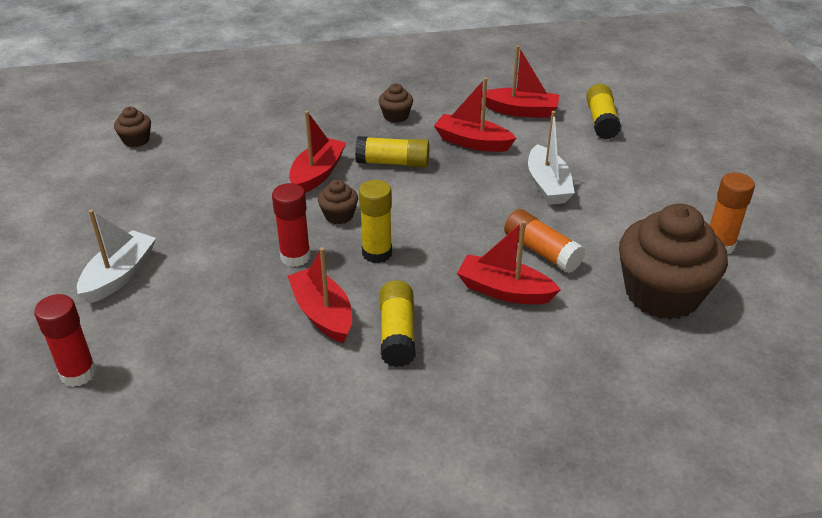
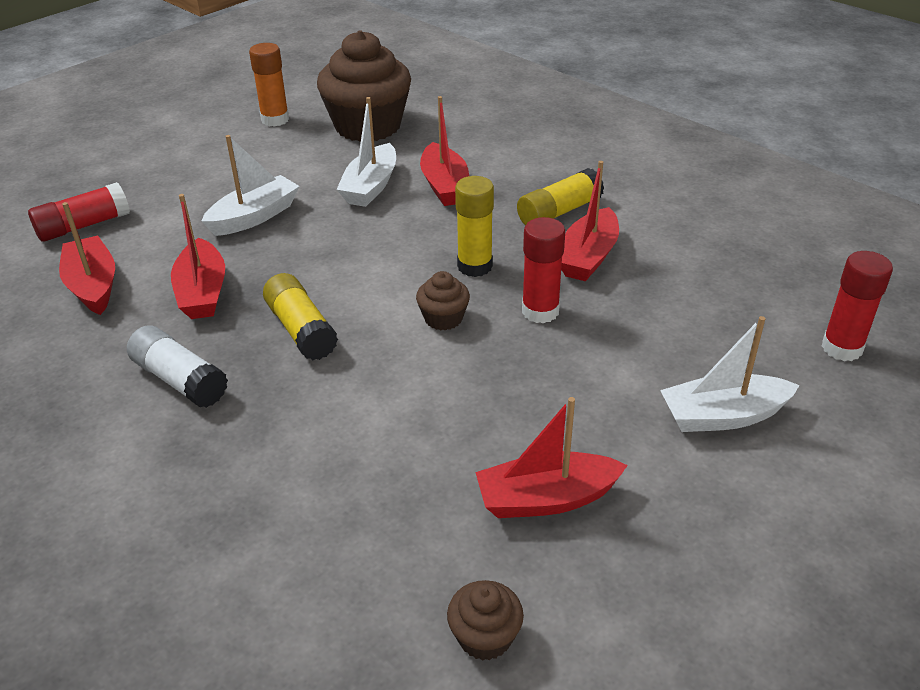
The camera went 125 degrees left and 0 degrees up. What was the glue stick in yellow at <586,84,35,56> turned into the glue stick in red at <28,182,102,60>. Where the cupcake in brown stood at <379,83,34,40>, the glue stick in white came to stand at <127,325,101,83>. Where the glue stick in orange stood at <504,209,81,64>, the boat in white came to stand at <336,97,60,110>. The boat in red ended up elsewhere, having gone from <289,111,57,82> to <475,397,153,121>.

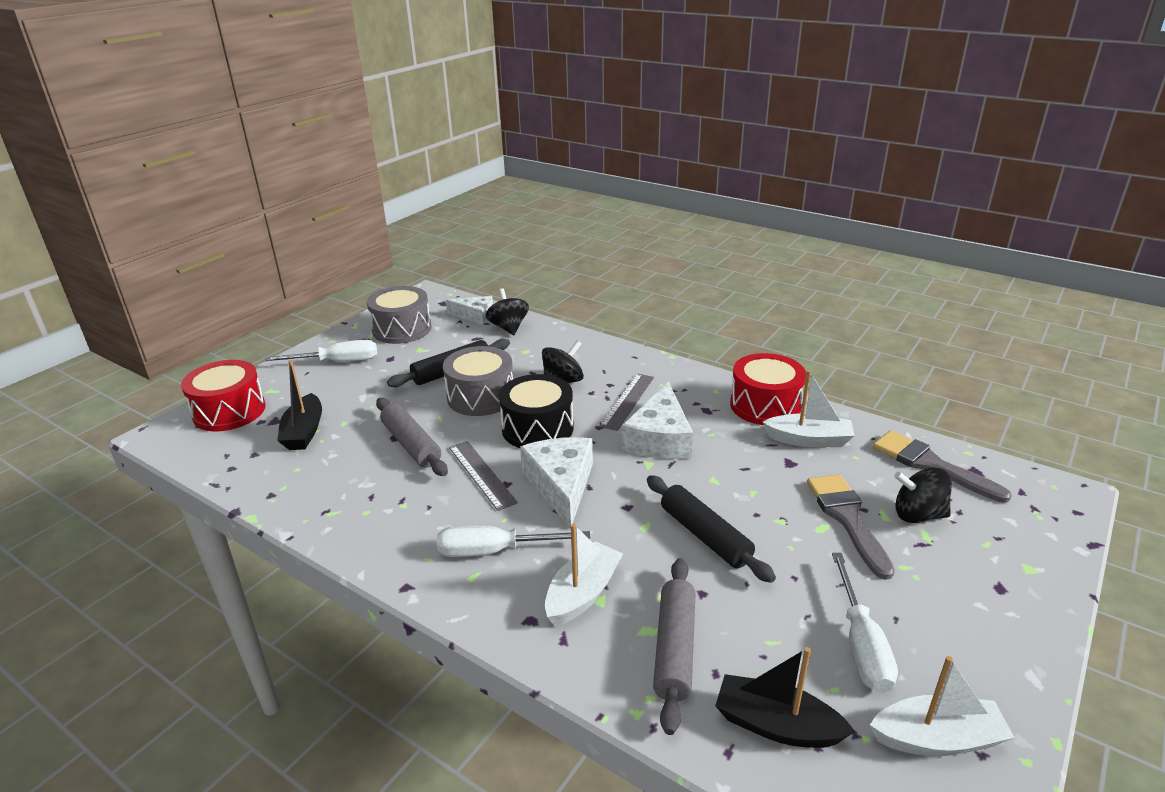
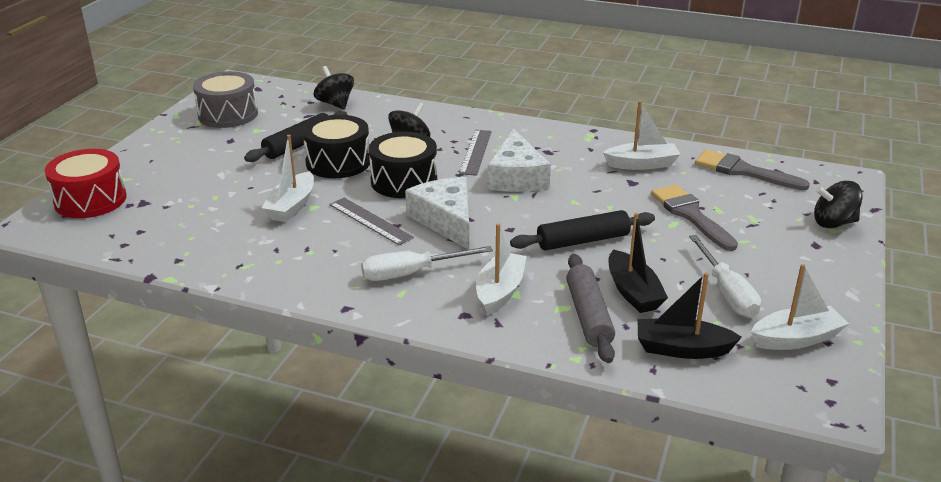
The camera went 15 degrees left and 0 degrees up. Where the rolling pin in grey stood at <376,398,72,78>, the boat in white came to stand at <262,135,52,87>. What was the drum in grey at <443,346,70,70> turned into the drum in black at <302,115,68,63>. The rolling pin in black at <647,475,129,108> ended up facing another way, 60 degrees counterclockwise from before. The boat in black ended up elsewhere, having gone from <277,360,45,90> to <609,213,59,100>. The spinning top in black ended up elsewhere, having gone from <894,467,58,56> to <814,181,49,47>. The second view lost the screwdriver in white at <265,340,112,22>. The second view lost the cheese in white at <446,296,47,29>. The second view lost the drum in red at <730,353,76,72>.

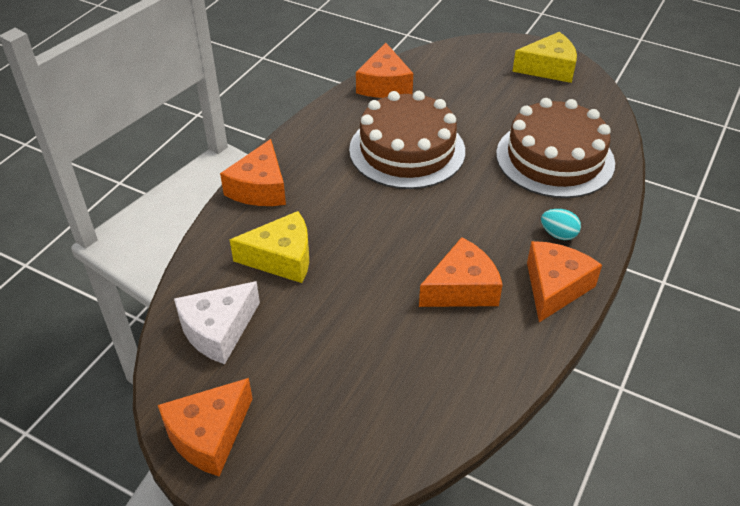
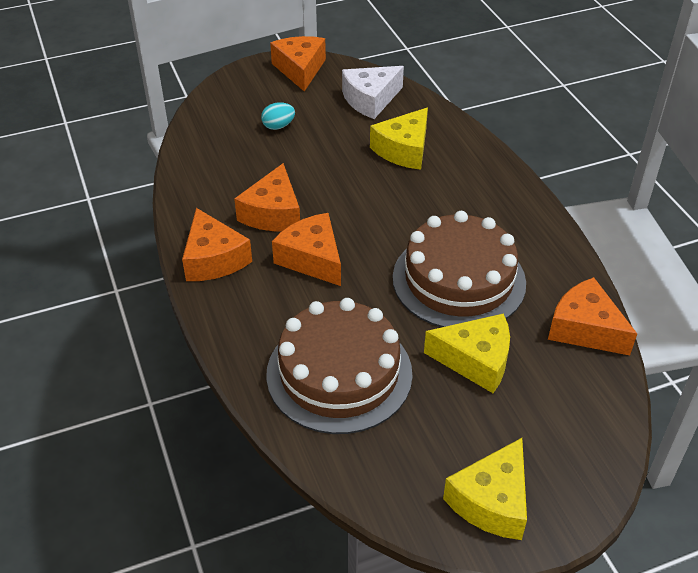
The camera went 130 degrees right and 0 degrees up. The egg in turquoise ended up elsewhere, having gone from <541,209,40,31> to <261,102,34,28>. The cheese in orange ended up elsewhere, having gone from <220,139,66,67> to <272,213,69,73>. The cheese in white at <174,281,86,83> ended up facing another way, 120 degrees counterclockwise from before. The second view gained the cheese in yellow at <424,313,86,80>.

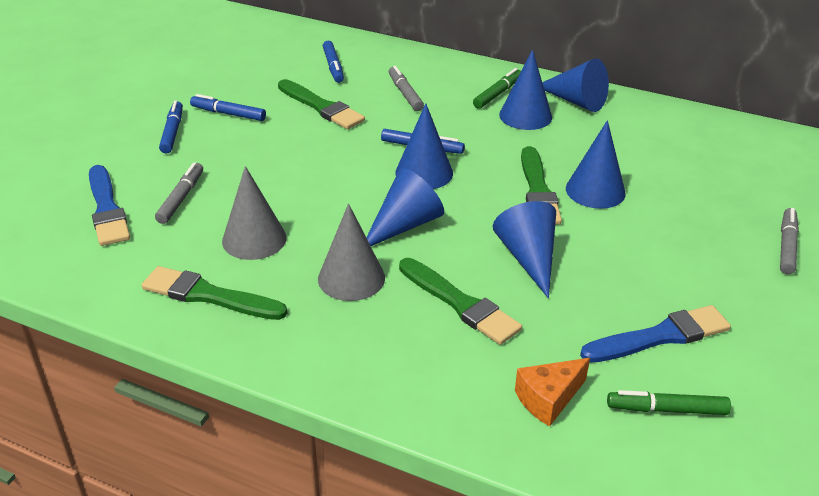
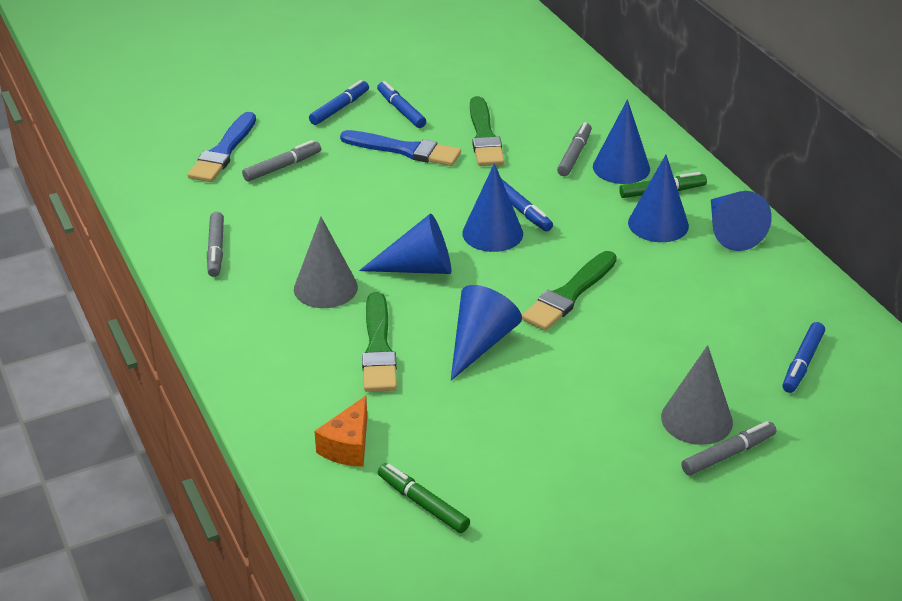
The camera went 40 degrees right and 0 degrees up. Where the brush in green stood at <141,266,146,54>, the marker in grey came to stand at <207,212,17,65>. The cheese in orange at <515,358,75,68> ended up facing another way, 75 degrees counterclockwise from before. The brush in blue ended up elsewhere, having gone from <580,305,151,58> to <340,130,121,36>. The cone in blue ended up elsewhere, having gone from <566,120,60,89> to <593,99,57,85>. The cone in grey ended up elsewhere, having gone from <222,166,65,94> to <661,345,72,100>. The marker in blue ended up elsewhere, having gone from <323,41,21,42> to <783,322,42,71>.

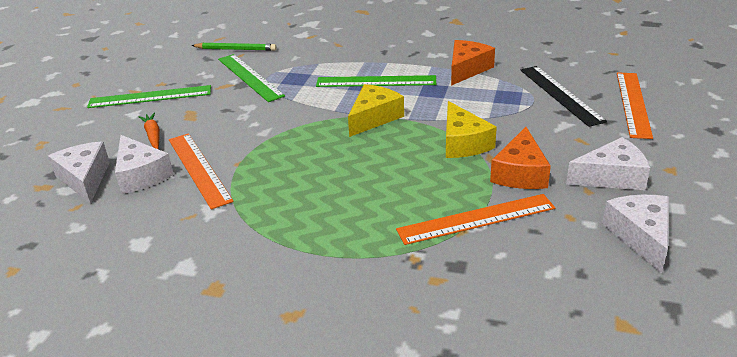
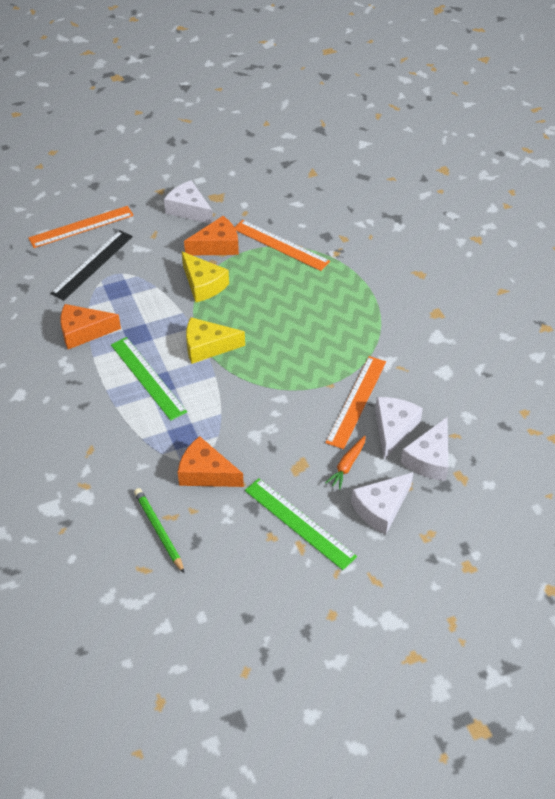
The camera went 130 degrees left and 15 degrees up. Where the ruler in green stood at <218,54,67,48>, the cheese in orange came to stand at <178,436,66,51>. The cheese in yellow at <446,101,51,57> ended up facing another way, 105 degrees clockwise from before. The cheese in white ended up elsewhere, having gone from <602,195,67,79> to <351,472,63,63>.

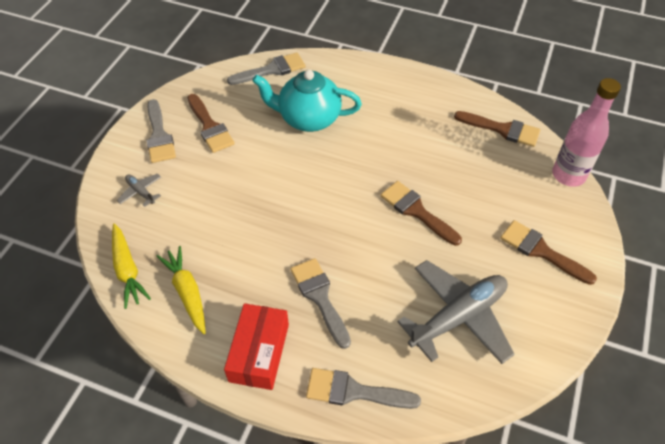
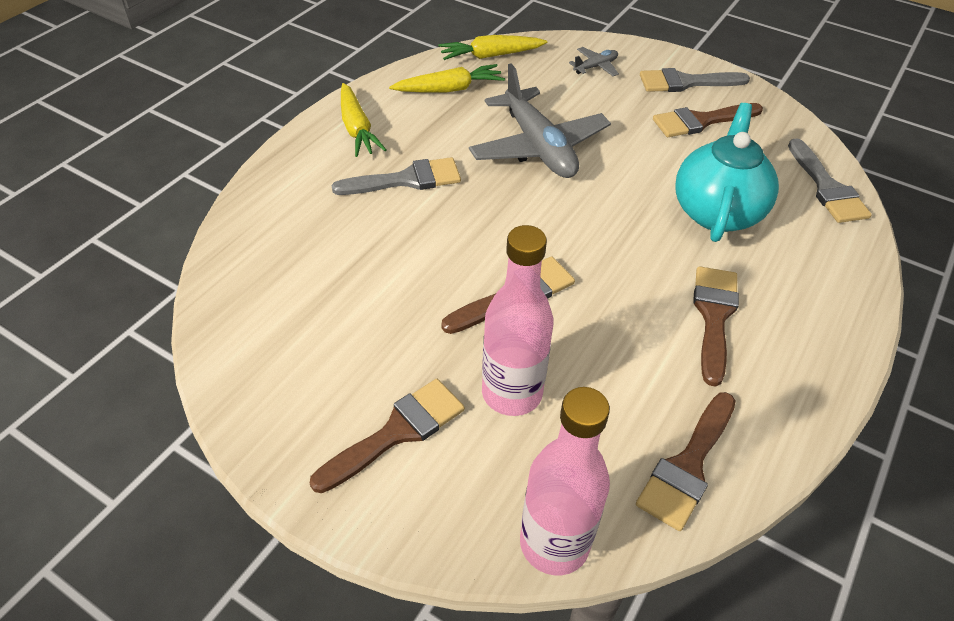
The camera went 100 degrees right and 5 degrees down. Where the box in red stood at <224,303,65,87>, the carrot in yellow came to stand at <341,83,45,74>. The plane in grey ended up elsewhere, having gone from <397,260,118,104> to <469,63,142,115>. The second view gained the bottle in pink at <482,225,72,191>. The second view gained the brush in brown at <693,266,46,121>. The second view lost the brush in grey at <306,368,115,41>.

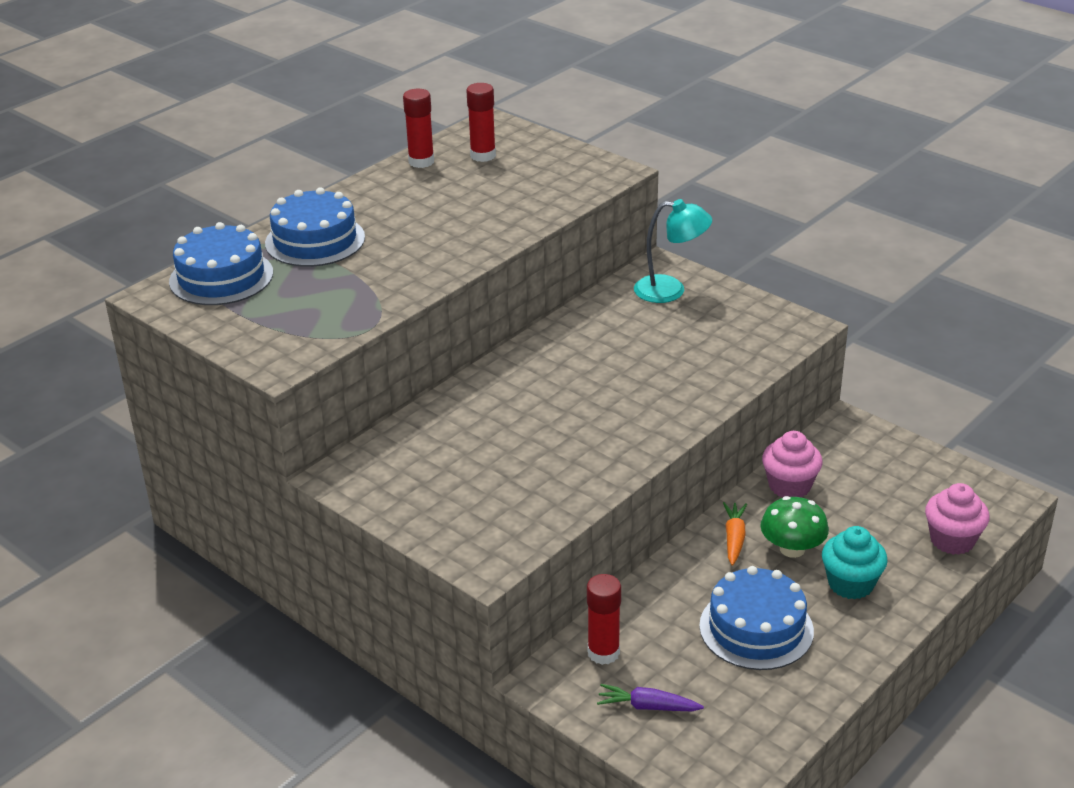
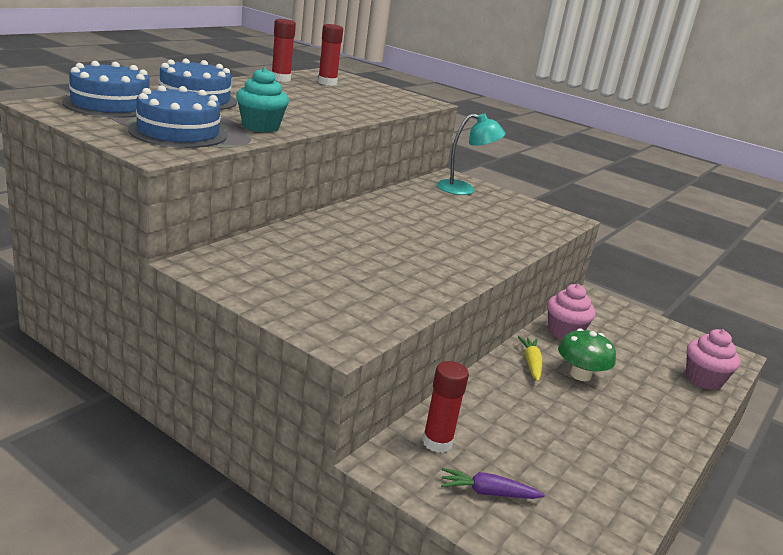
The camera went 10 degrees left and 10 degrees down. The cake in blue ended up elsewhere, having gone from <699,566,115,104> to <128,85,99,63>. The cupcake in turquoise ended up elsewhere, having gone from <822,526,66,74> to <236,68,53,65>. What was the carrot in orange at <723,502,24,64> turned into the carrot in yellow at <518,336,24,45>.

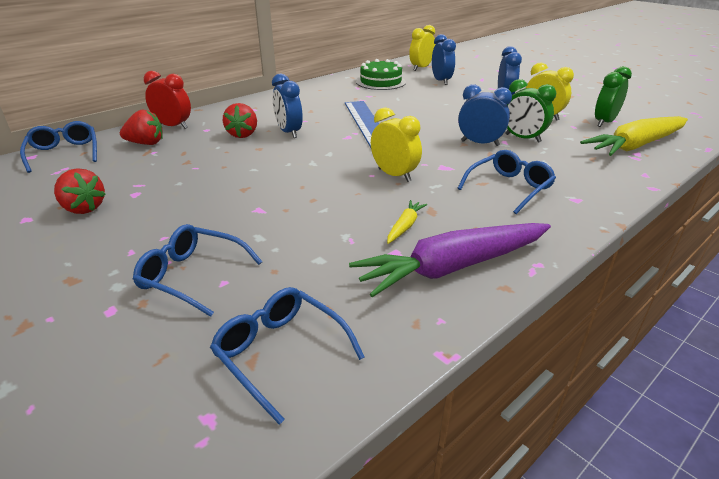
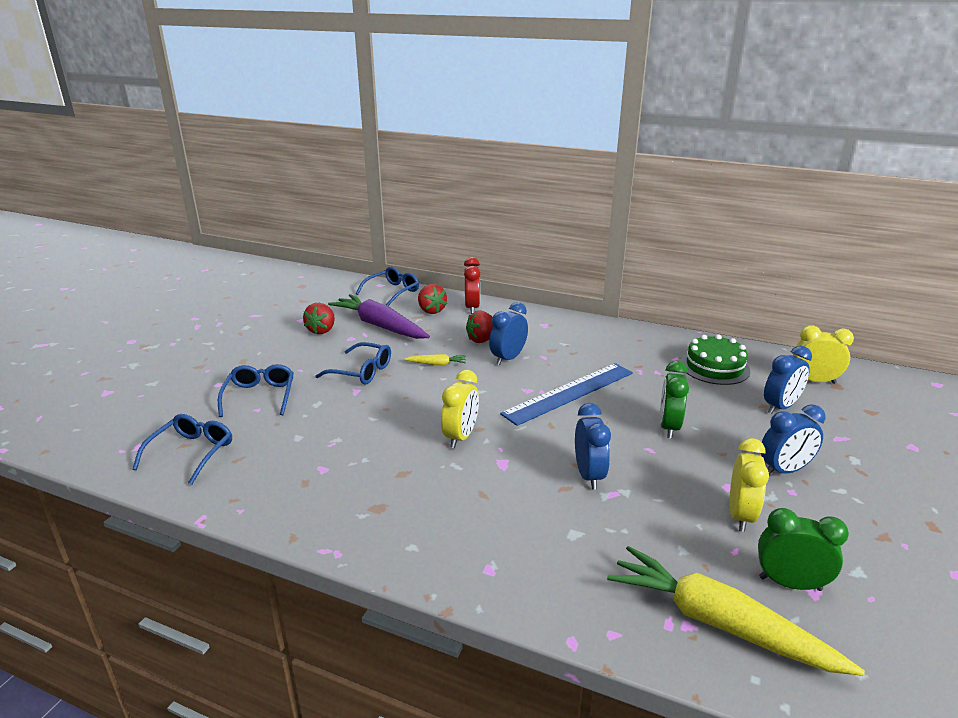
The camera went 65 degrees right and 5 degrees down. The glasses in blue ended up elsewhere, having gone from <457,150,99,64> to <316,342,75,43>. The carrot in purple ended up elsewhere, having gone from <349,223,202,74> to <328,294,102,45>. The carrot in yellow ended up elsewhere, having gone from <387,200,40,44> to <404,354,62,11>. The clock in green ended up elsewhere, having gone from <505,79,51,64> to <660,361,29,77>.

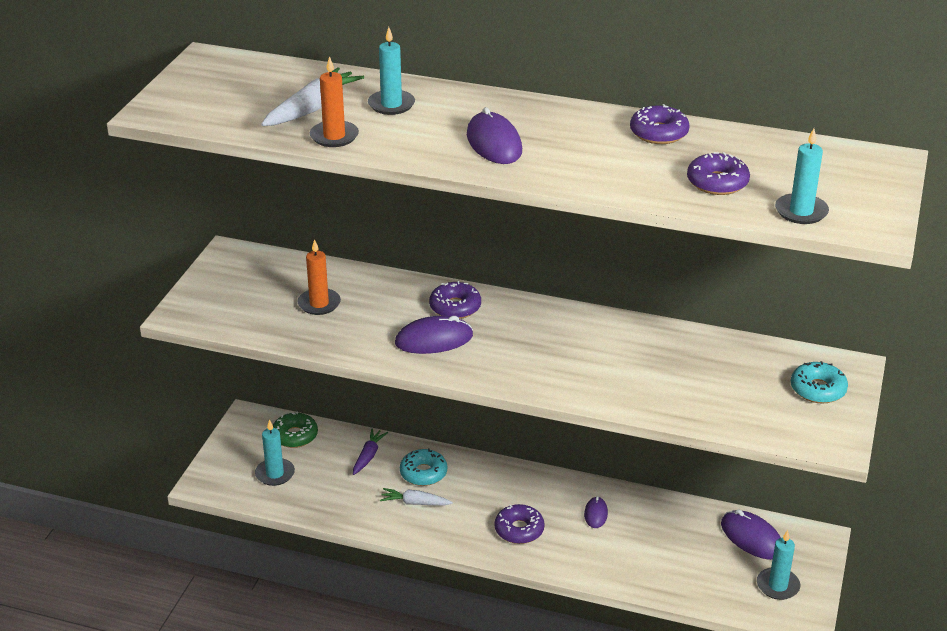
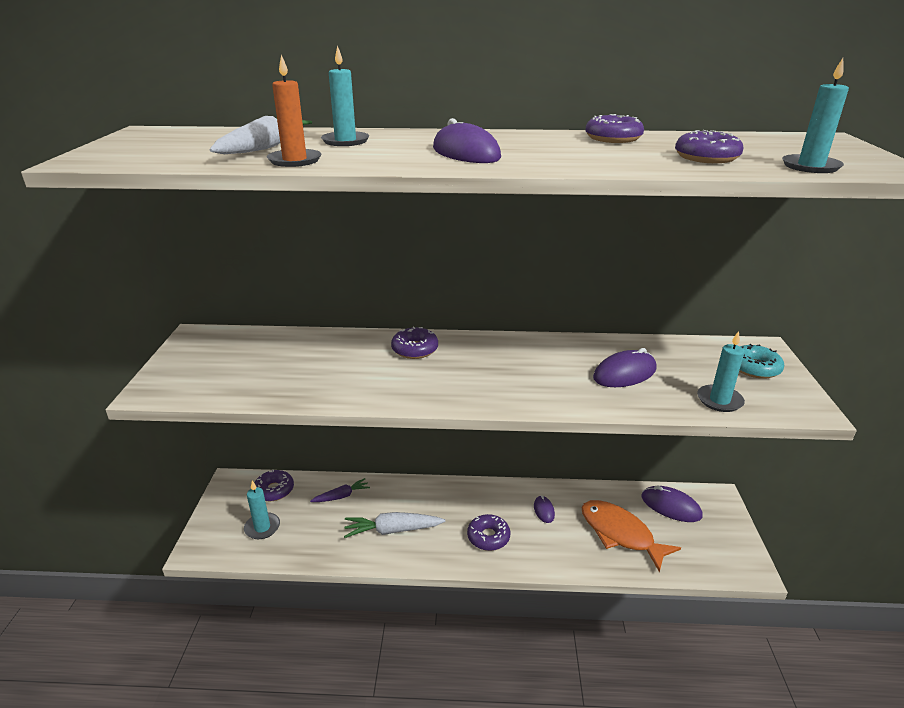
The camera went 15 degrees left and 5 degrees down. What was the donut in green at <273,411,45,37> turned into the donut in purple at <254,469,40,32>. The carrot in purple at <353,428,35,47> ended up facing another way, 60 degrees clockwise from before. The size of the carrot in white at <380,488,73,18> changed by a factor of 1.59. The second view gained the fish in orange at <582,500,99,72>. The mouse in purple ended up elsewhere, having gone from <395,316,78,38> to <593,348,64,39>. The candle in turquoise ended up elsewhere, having gone from <757,530,43,70> to <697,331,48,81>. The second view lost the candle in orange at <298,239,43,76>. The second view lost the donut in turquoise at <400,448,47,38>.

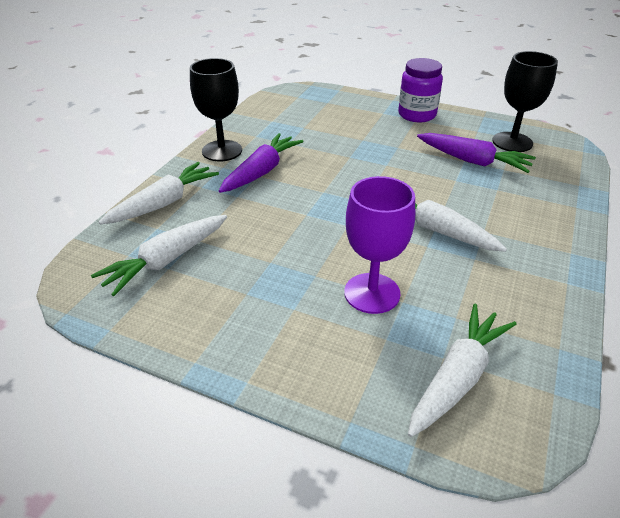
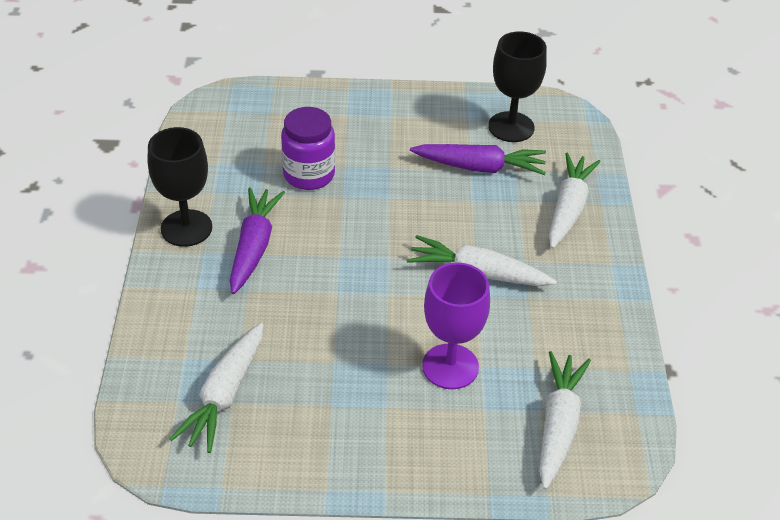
The camera went 25 degrees left and 5 degrees up. The jar in purple ended up elsewhere, having gone from <398,58,45,64> to <281,107,54,83>. The carrot in white ended up elsewhere, having gone from <99,162,120,62> to <549,153,52,96>.

